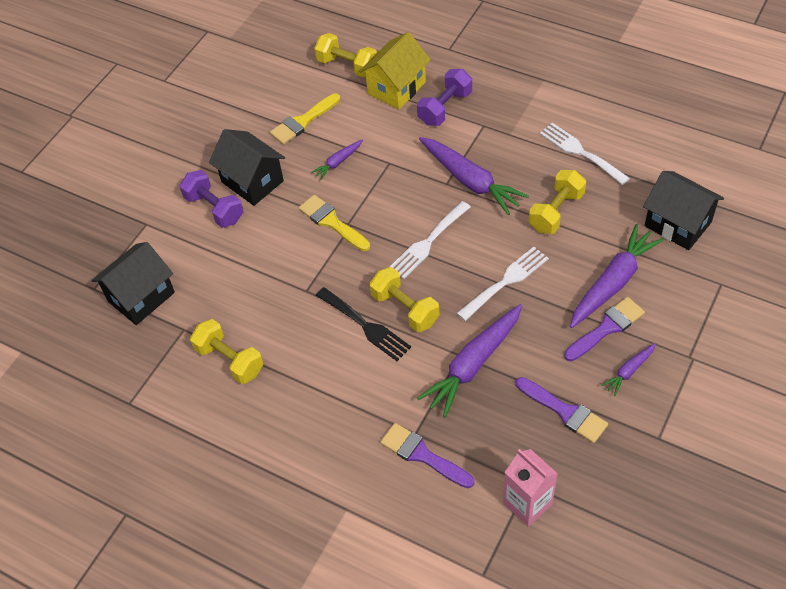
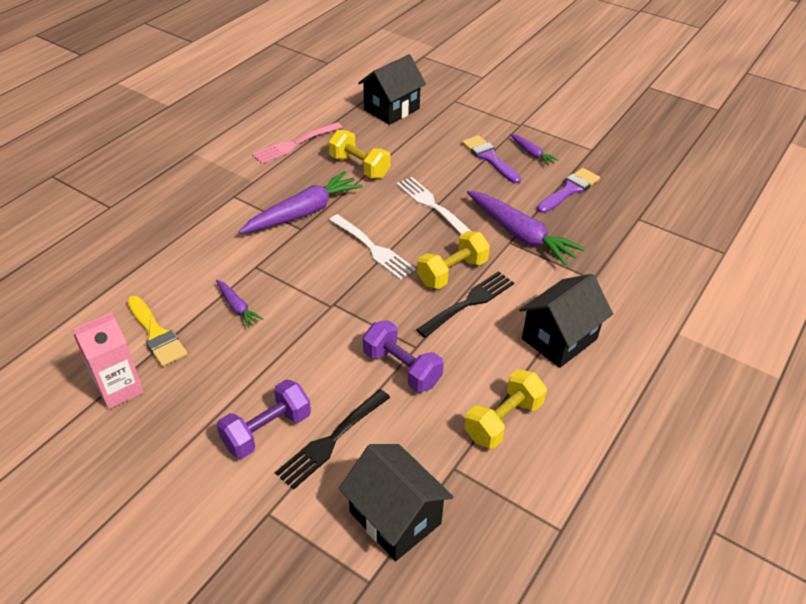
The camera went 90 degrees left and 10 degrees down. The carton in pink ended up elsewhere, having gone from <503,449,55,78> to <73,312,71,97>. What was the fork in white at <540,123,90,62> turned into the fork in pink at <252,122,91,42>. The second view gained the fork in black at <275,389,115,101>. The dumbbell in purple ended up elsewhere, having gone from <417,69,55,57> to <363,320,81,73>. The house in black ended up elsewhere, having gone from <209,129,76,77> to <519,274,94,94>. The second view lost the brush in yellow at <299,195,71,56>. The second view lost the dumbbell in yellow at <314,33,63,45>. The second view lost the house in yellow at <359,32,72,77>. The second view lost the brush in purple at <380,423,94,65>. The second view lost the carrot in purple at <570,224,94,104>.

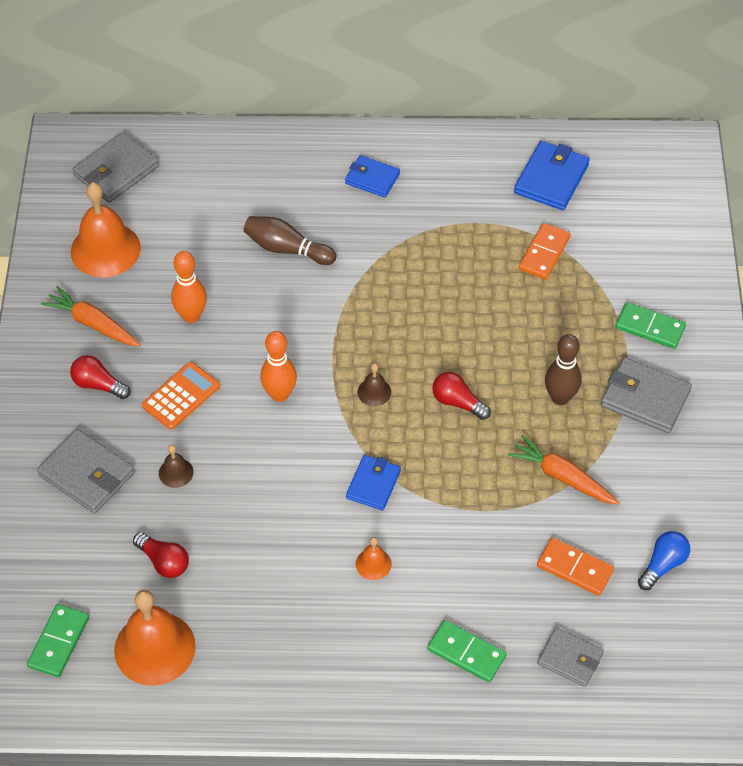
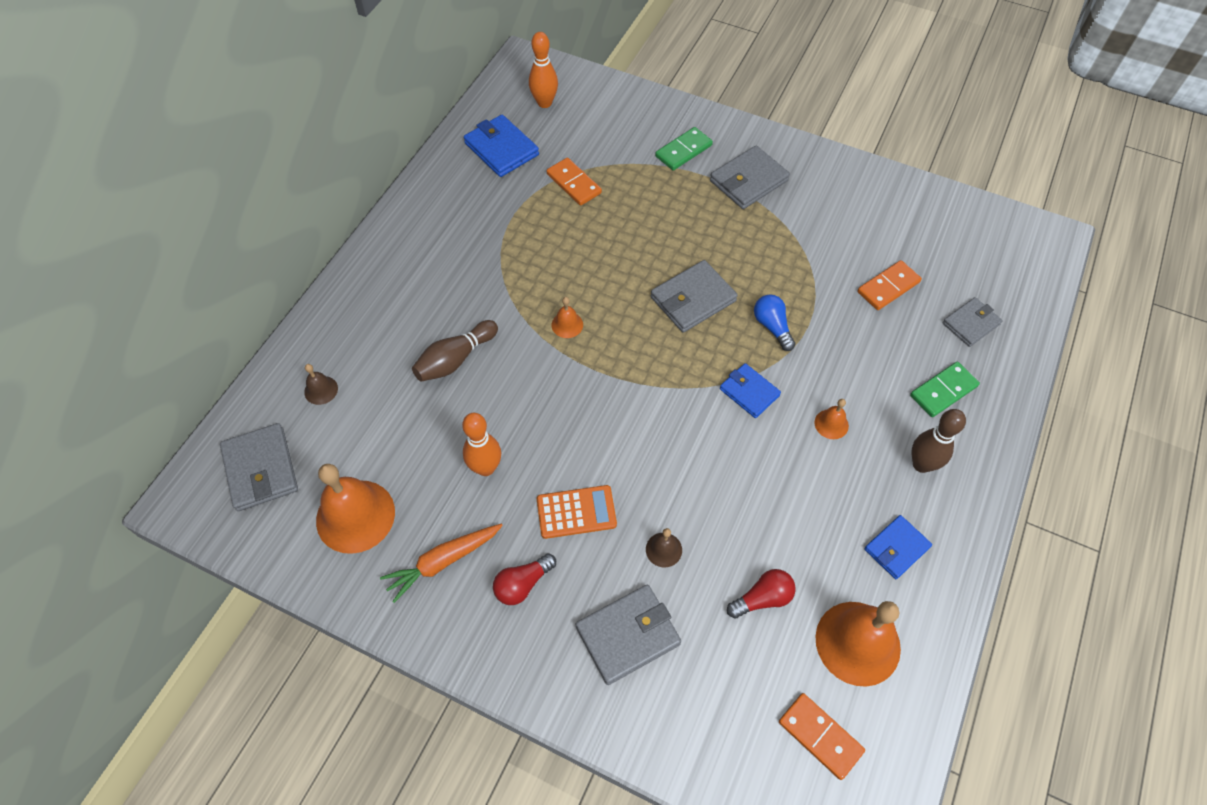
The camera went 65 degrees left and 5 degrees up. The bell in brown ended up elsewhere, having gone from <358,363,33,43> to <304,364,34,41>. The bowling pin in orange ended up elsewhere, having gone from <260,331,37,71> to <529,32,29,76>. The calculator in orange at <142,362,78,68> ended up facing another way, 105 degrees clockwise from before. The second view gained the bell in orange at <552,297,31,41>. Where the light bulb in red stood at <432,372,59,48>, the wallet in grey came to stand at <651,260,87,73>. The light bulb in blue ended up elsewhere, having gone from <638,531,52,59> to <754,294,41,57>. What was the domino in green at <27,604,62,74> turned into the domino in orange at <779,693,86,87>. The wallet in blue ended up elsewhere, having gone from <345,155,55,43> to <864,515,68,64>. The bowling pin in brown ended up elsewhere, having gone from <545,334,37,71> to <911,409,55,64>. The second view lost the carrot in orange at <508,435,112,70>.

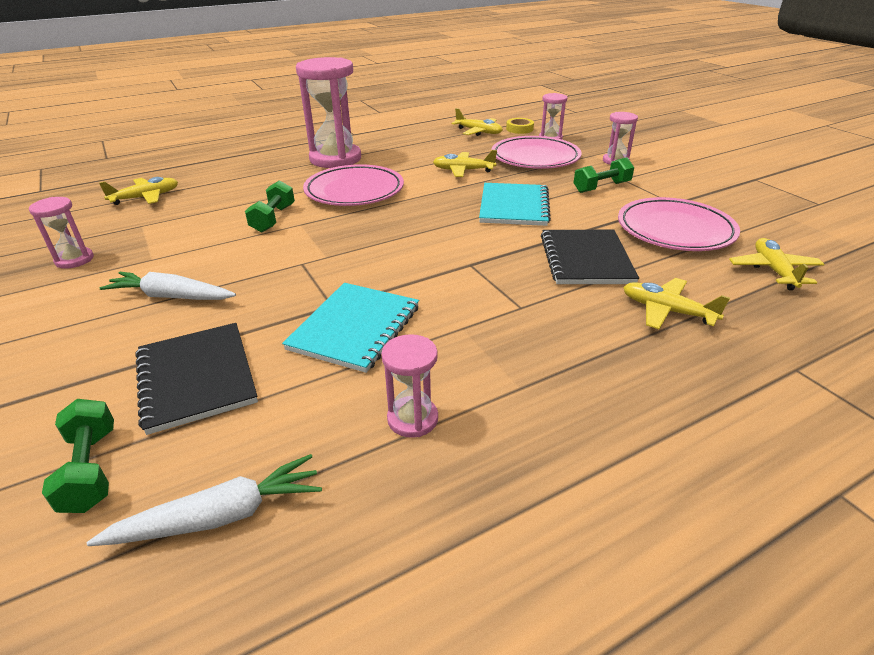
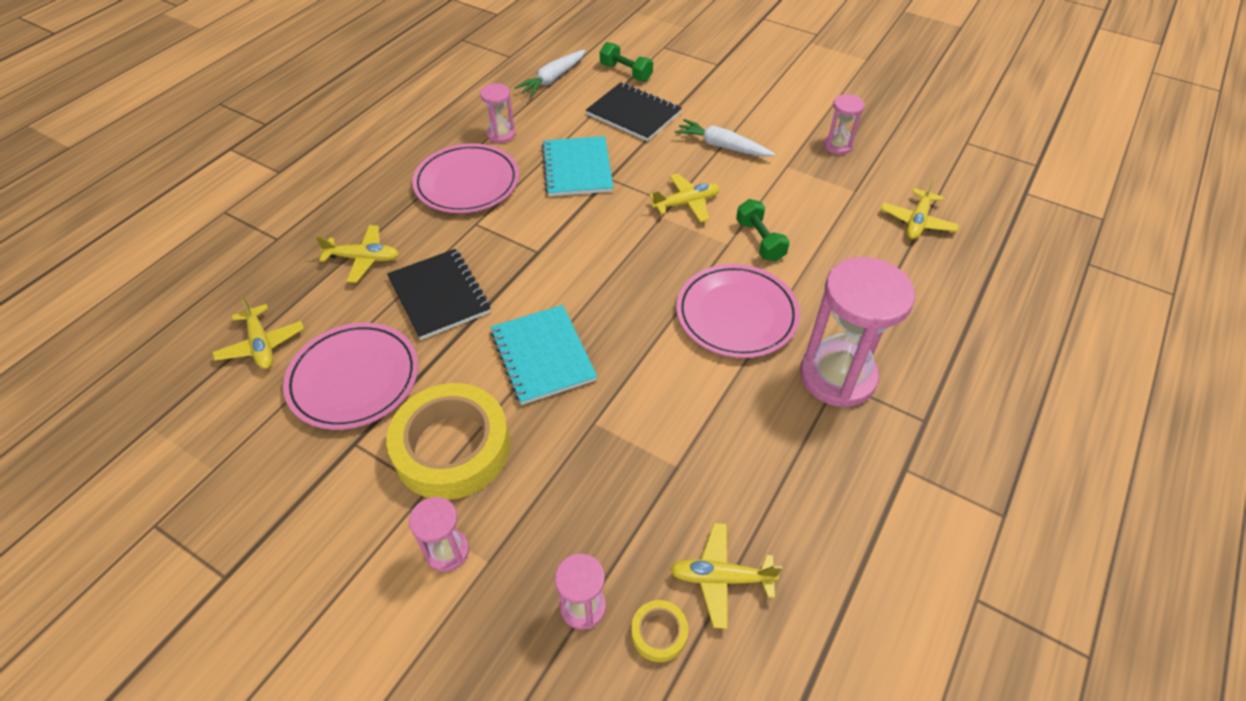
The camera went 150 degrees right and 15 degrees up. Where the dumbbell in green stood at <573,157,61,36>, the tape in yellow came to stand at <386,383,124,117>. The plate in pink ended up elsewhere, having gone from <491,136,91,33> to <412,143,107,70>. The plane in yellow ended up elsewhere, having gone from <433,150,64,27> to <649,173,71,49>. The carrot in white at <100,272,136,28> ended up facing another way, 135 degrees counterclockwise from before.

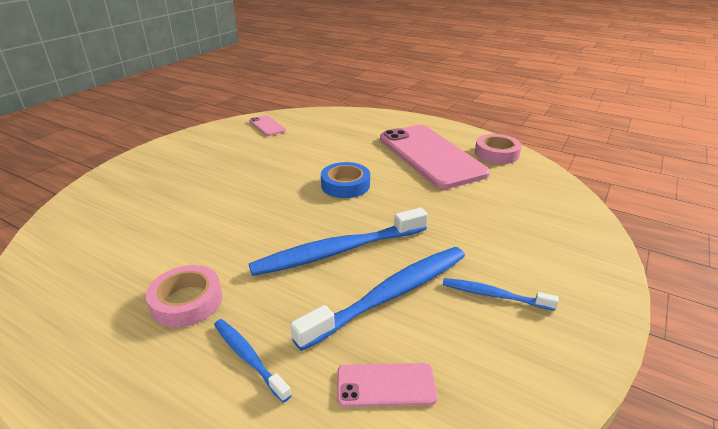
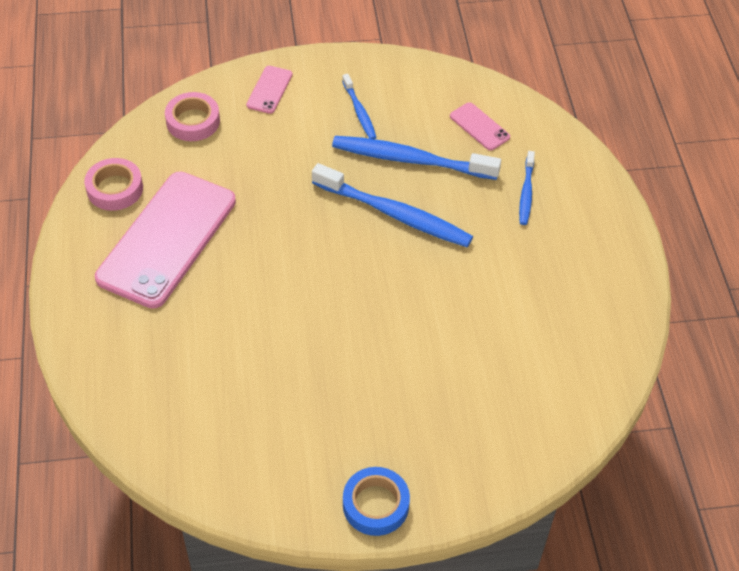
The camera went 130 degrees left and 20 degrees up. The tape in pink ended up elsewhere, having gone from <146,265,76,63> to <165,92,55,49>. The phone in pink ended up elsewhere, having gone from <249,115,37,21> to <246,66,47,48>. The tape in blue ended up elsewhere, having gone from <321,162,49,36> to <343,467,67,69>.

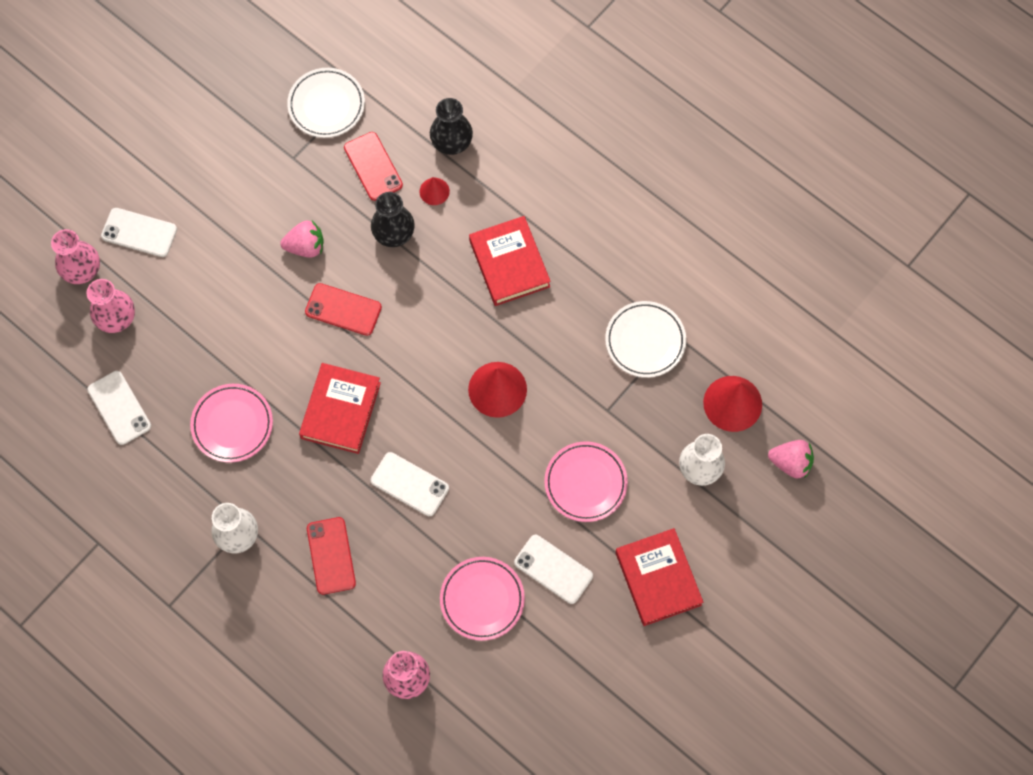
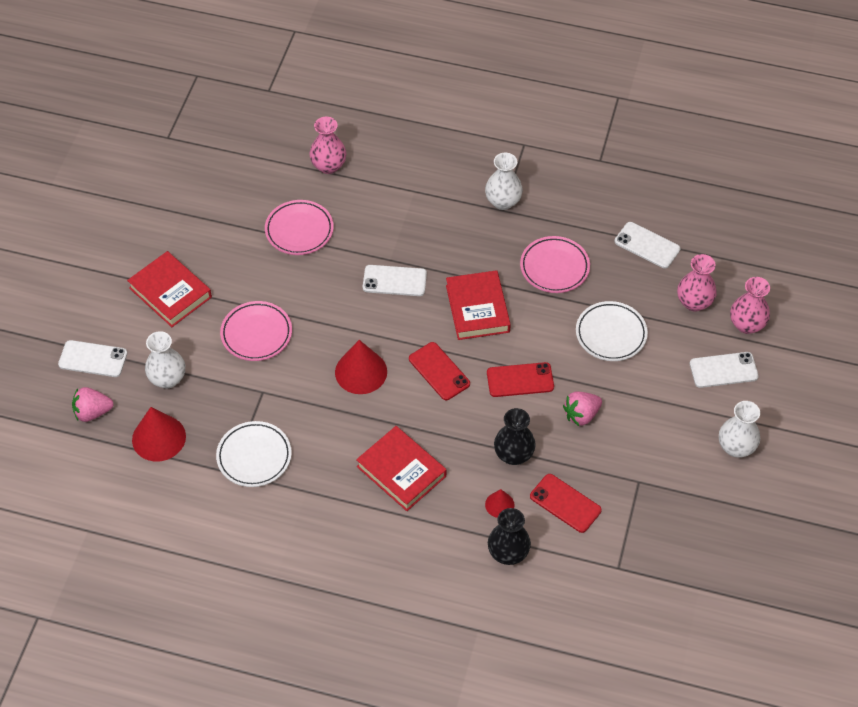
The camera went 155 degrees right and 15 degrees down. The phone in white ended up elsewhere, having gone from <514,535,79,69> to <58,340,69,37>. The phone in red ended up elsewhere, having gone from <307,517,49,78> to <409,342,61,58>. The plate in white ended up elsewhere, having gone from <287,68,78,70> to <576,301,72,60>. The second view gained the vase in white at <719,401,41,56>.

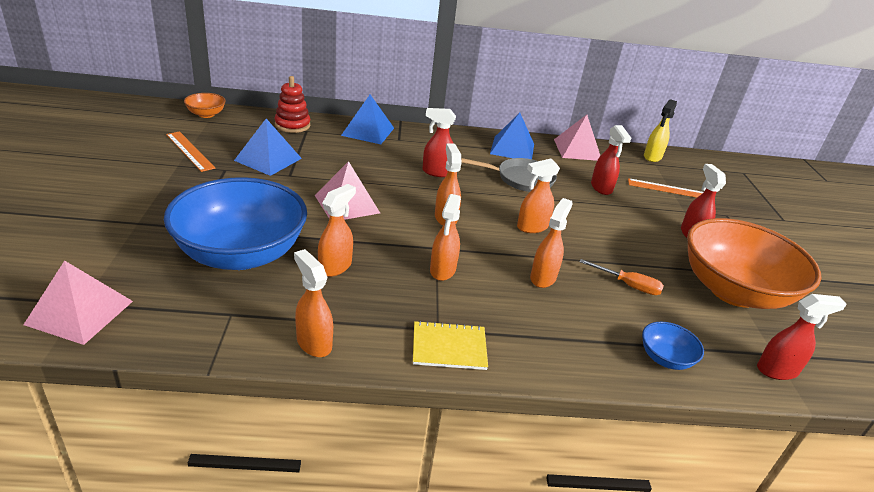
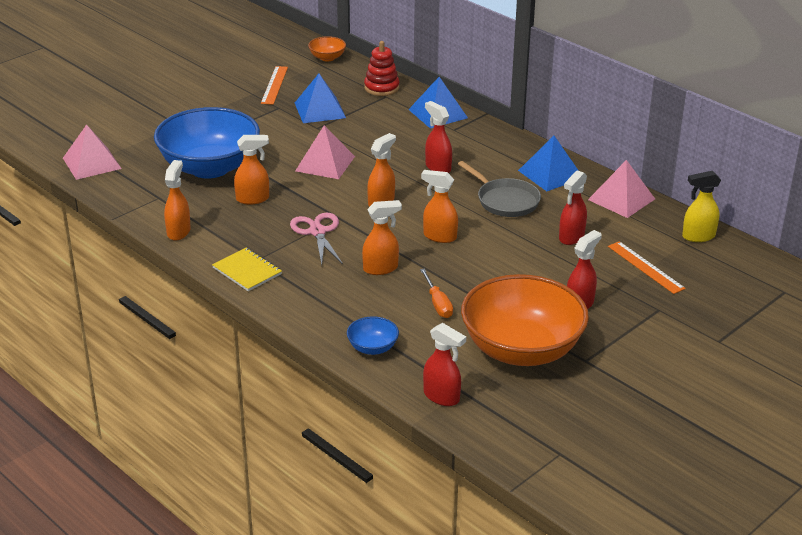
The camera went 50 degrees right and 0 degrees up. Where the spray bottle in orange stood at <430,194,31,87>, the scissors in pink came to stand at <290,213,53,52>.

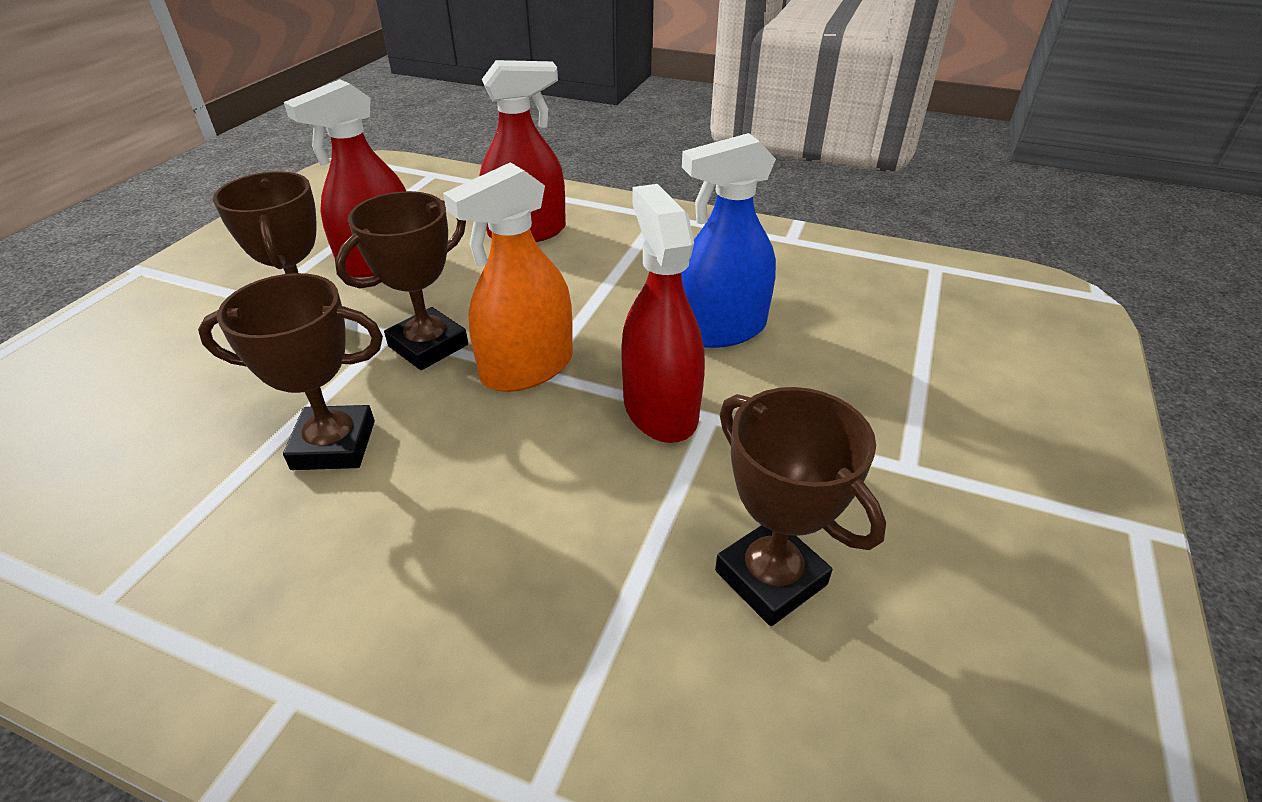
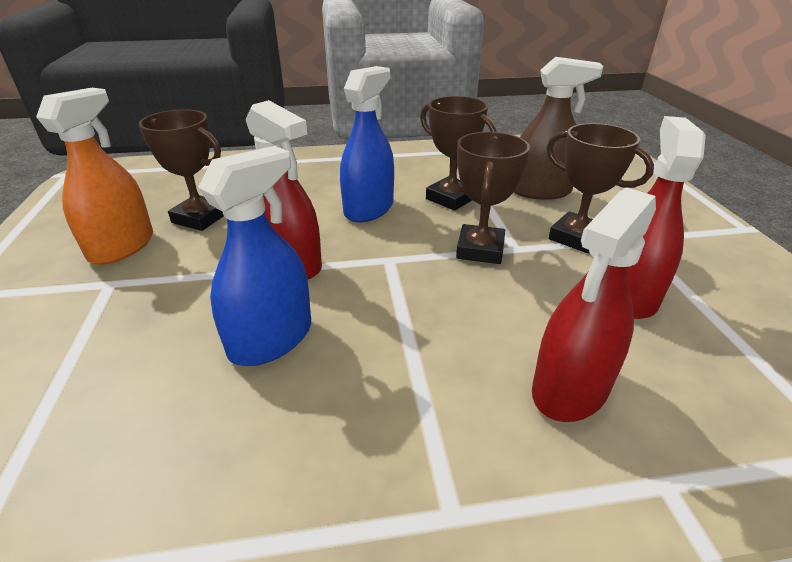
The camera went 150 degrees right and 5 degrees down. The spray bottle in orange ended up elsewhere, having gone from <443,162,130,230> to <36,88,117,177>. The second view gained the spray bottle in blue at <340,66,54,156>. The trophy in brown at <198,273,185,197> ended up facing another way, 75 degrees clockwise from before. The second view gained the spray bottle in brown at <514,57,89,143>.

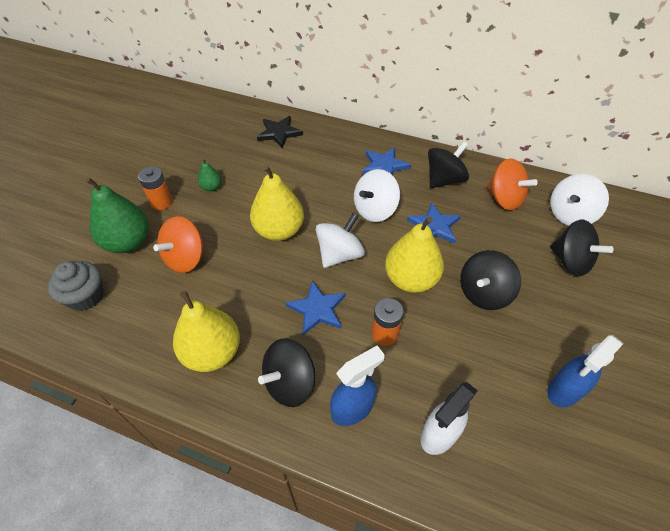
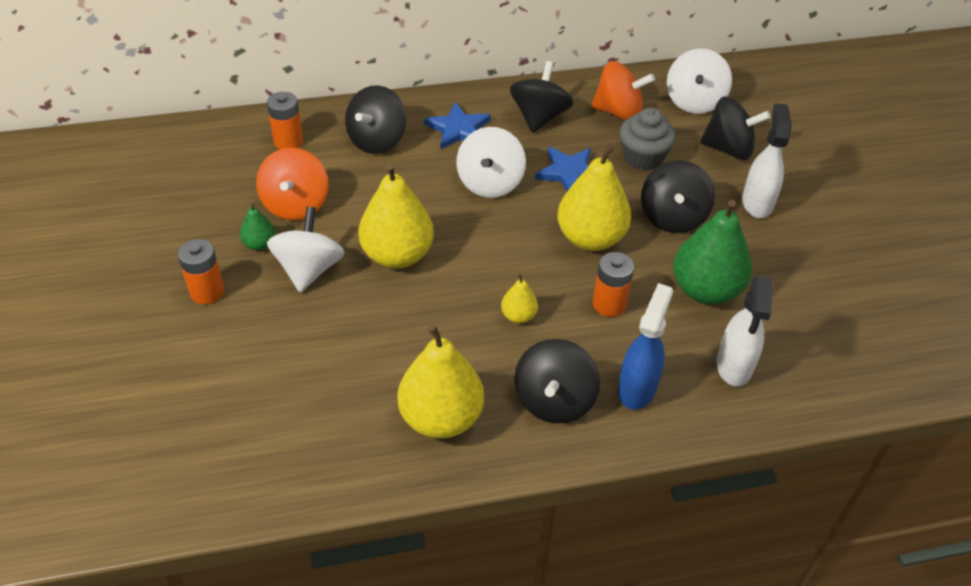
The camera went 35 degrees left and 5 degrees down. The spinning top in orange ended up elsewhere, having gone from <153,216,50,57> to <256,147,73,73>. Where the star in black stood at <257,116,46,33>, the battery in orange came to stand at <267,92,36,57>. The spinning top in white ended up elsewhere, having gone from <316,213,49,55> to <267,207,78,85>. The second view gained the spinning top in black at <345,85,61,69>. Where the star in blue stood at <286,280,60,55>, the pear in yellow came to stand at <501,273,37,50>. The cupcake in grey ended up elsewhere, having gone from <48,261,55,50> to <619,108,57,62>. The pear in green ended up elsewhere, having gone from <85,177,64,76> to <673,200,79,104>. The second view gained the spray bottle in white at <742,103,50,115>. The second view lost the spray bottle in blue at <547,335,76,72>.

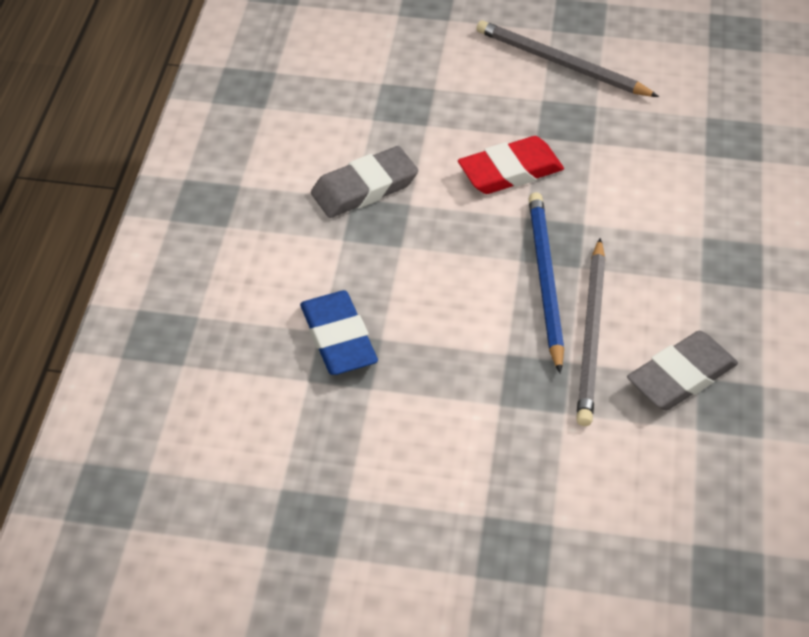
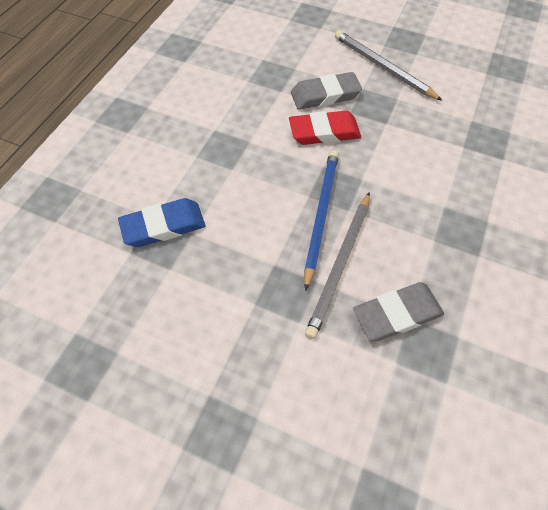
The camera went 15 degrees right and 10 degrees up. The eraser in blue at <300,290,78,85> ended up facing another way, 75 degrees clockwise from before. The eraser in grey ended up elsewhere, having gone from <311,146,107,72> to <291,72,71,38>.

